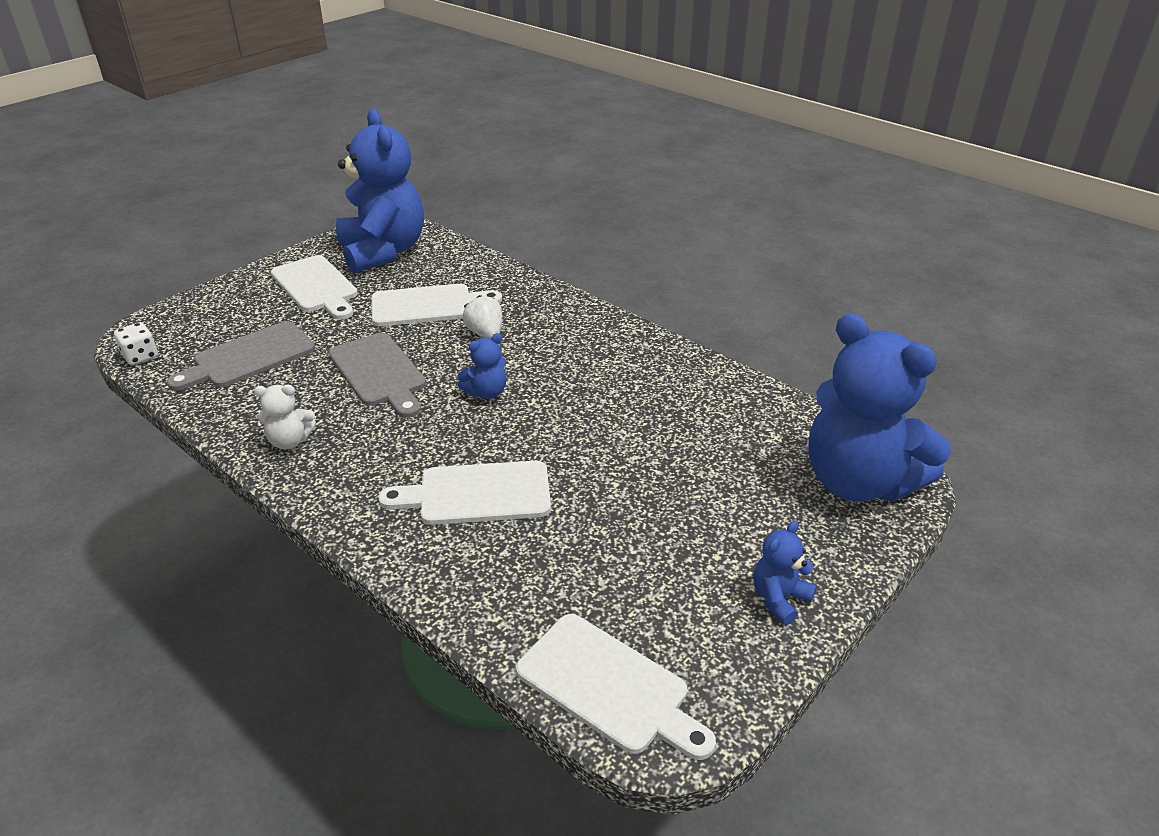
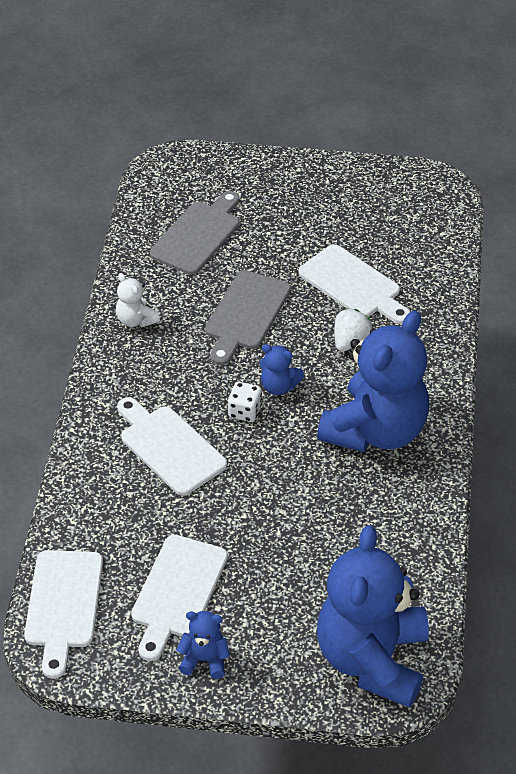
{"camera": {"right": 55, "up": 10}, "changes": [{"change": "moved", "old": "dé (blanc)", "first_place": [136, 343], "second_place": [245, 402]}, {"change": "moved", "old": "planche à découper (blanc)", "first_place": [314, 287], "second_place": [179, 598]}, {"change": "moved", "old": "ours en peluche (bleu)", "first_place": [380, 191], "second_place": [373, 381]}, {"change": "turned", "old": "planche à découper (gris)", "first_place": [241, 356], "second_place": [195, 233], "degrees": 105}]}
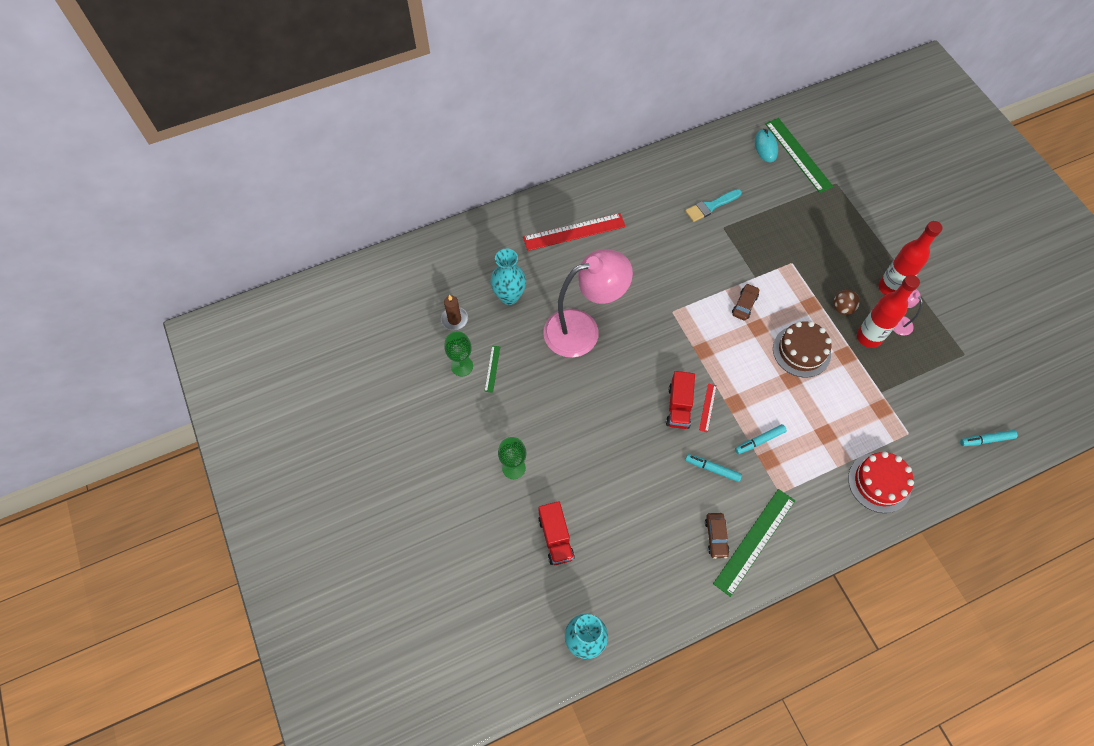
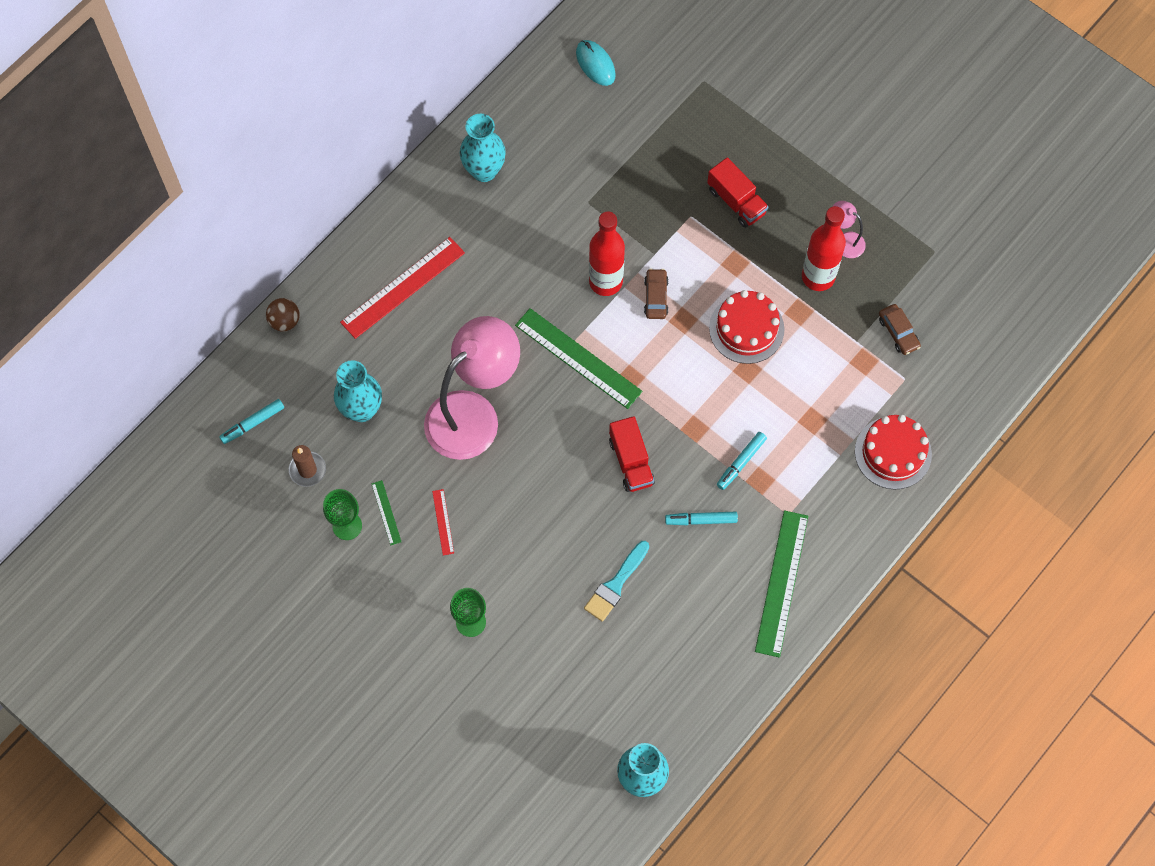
{"camera": {"right": -25, "up": 5}, "changes": [{"change": "added", "new": "vase (turquoise)", "second_place": [483, 148]}, {"change": "moved", "old": "camion (rouge)", "first_place": [556, 533], "second_place": [738, 192]}, {"change": "moved", "old": "pinceau (turquoise)", "first_place": [713, 205], "second_place": [616, 581]}, {"change": "moved", "old": "règle (rouge)", "first_place": [708, 408], "second_place": [443, 522]}, {"change": "moved", "old": "voiture (marron)", "first_place": [717, 536], "second_place": [900, 329]}, {"change": "moved", "old": "règle (vert)", "first_place": [799, 155], "second_place": [578, 358]}, {"change": "moved", "old": "balle (marron)", "first_place": [846, 302], "second_place": [283, 314]}, {"change": "moved", "old": "bouteille (rouge)", "first_place": [911, 258], "second_place": [607, 253]}, {"change": "moved", "old": "feutre (turquoise)", "first_place": [989, 438], "second_place": [251, 421]}, {"change": "recoloured", "old": "gâteau (marron)", "new": "gâteau (rouge)", "first_place": [802, 349], "second_place": [746, 327]}]}
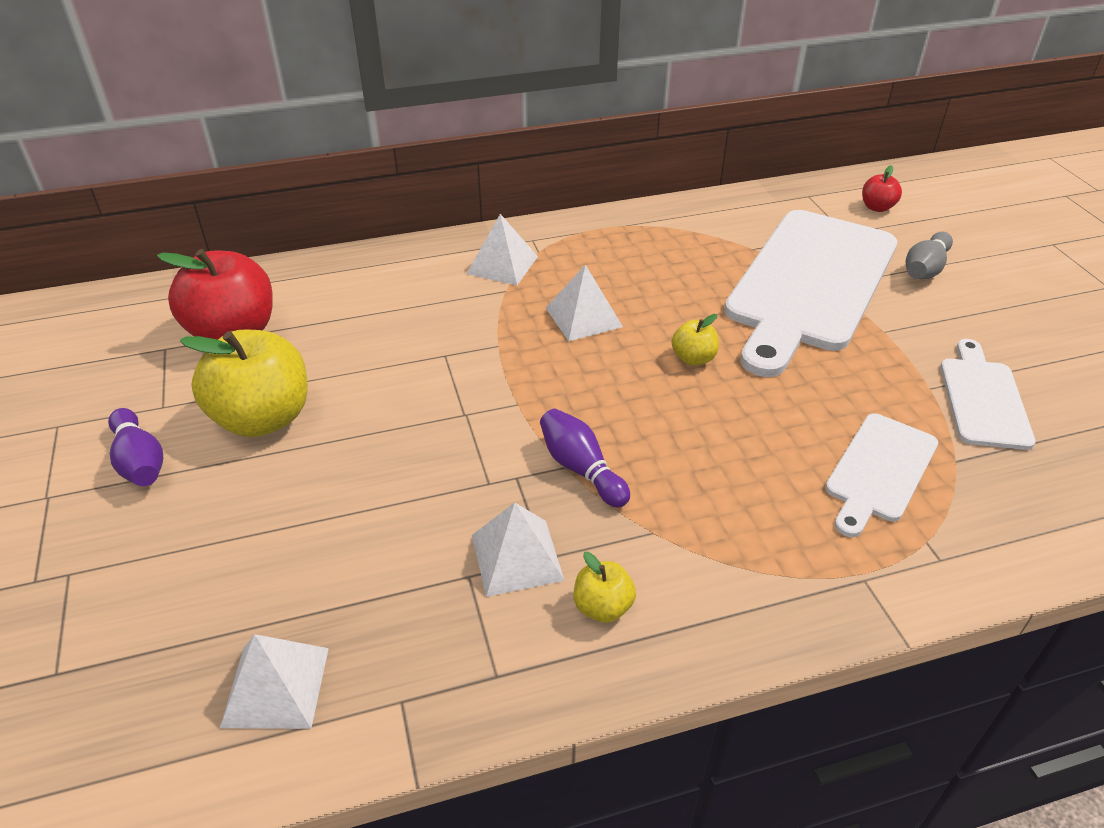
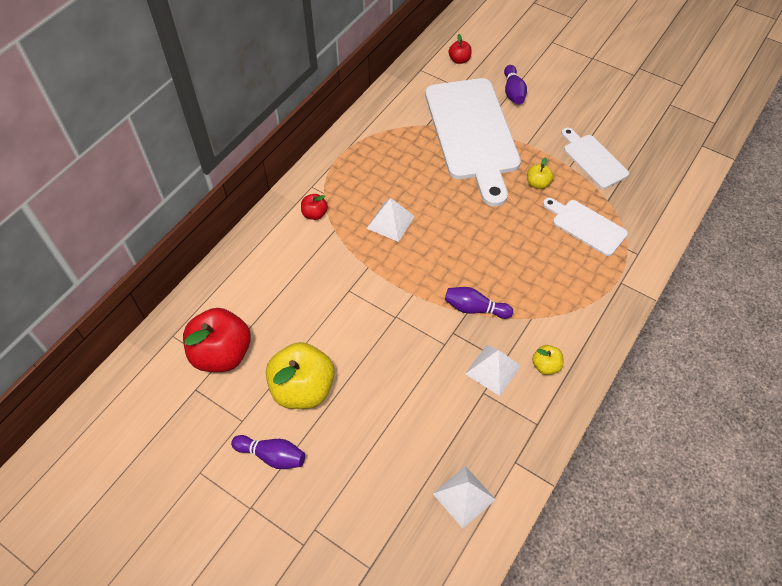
{"camera": {"right": -40, "up": 15}, "changes": [{"change": "moved", "old": "pomme (jaune)", "first_place": [695, 340], "second_place": [540, 173]}, {"change": "replaced", "old": "pyramide (blanc)", "new": "pomme (rouge)", "first_place": [502, 249], "second_place": [314, 207]}, {"change": "recoloured", "old": "quille (gris)", "new": "quille (violet)", "first_place": [929, 255], "second_place": [515, 85]}, {"change": "turned", "old": "planche à découper (blanc)", "first_place": [881, 475], "second_place": [585, 227], "degrees": 135}]}
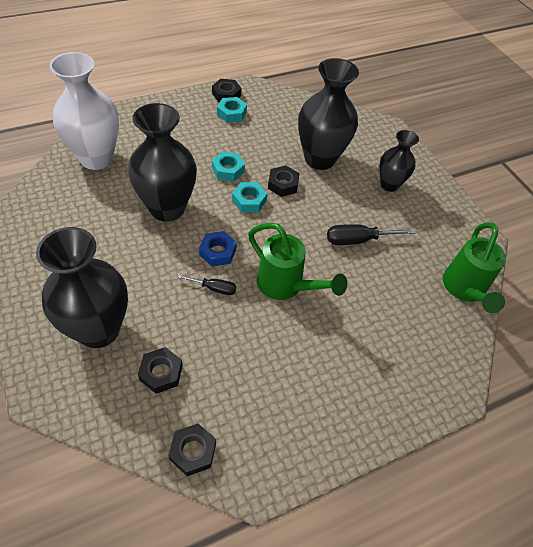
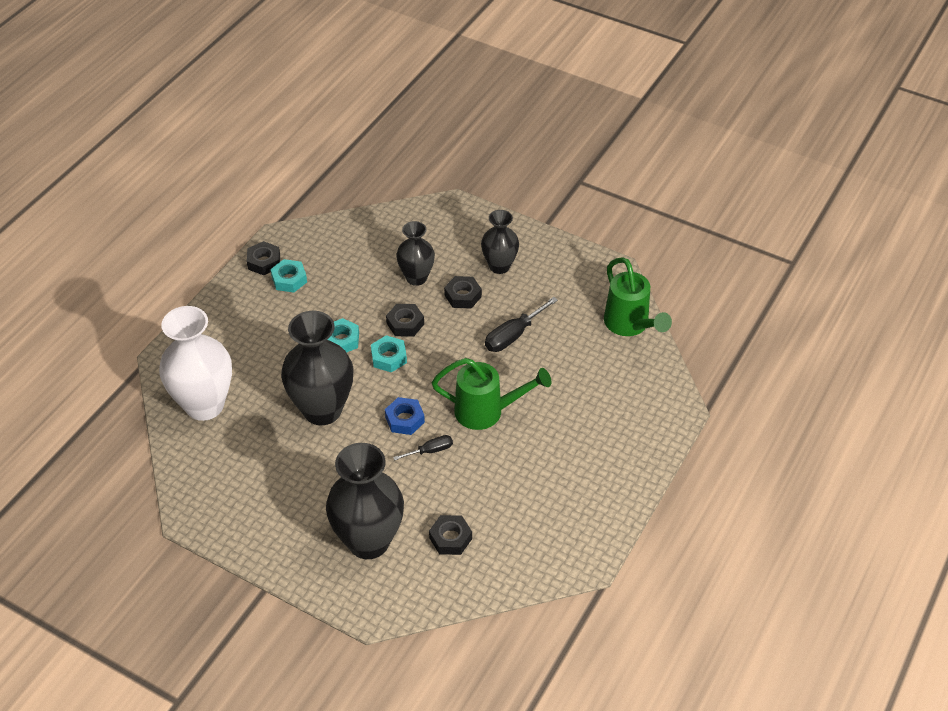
{"camera": {"right": -30, "up": -5}, "changes": [{"change": "moved", "old": "écrou (noir)", "first_place": [192, 450], "second_place": [463, 292]}, {"change": "resized", "old": "vase (noir)", "first_place": [328, 114], "second_place": [415, 253], "factor": 0.59}]}
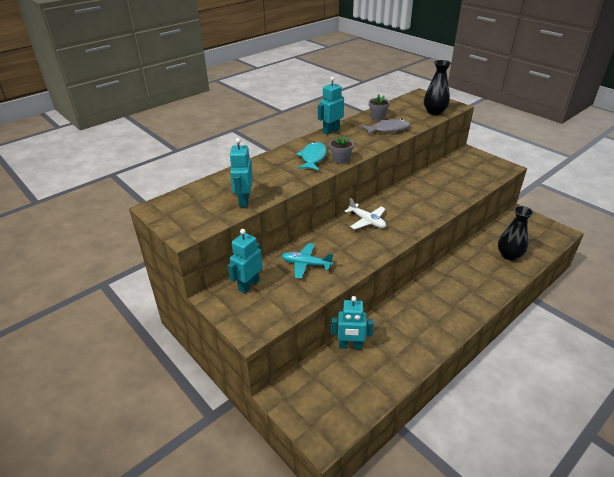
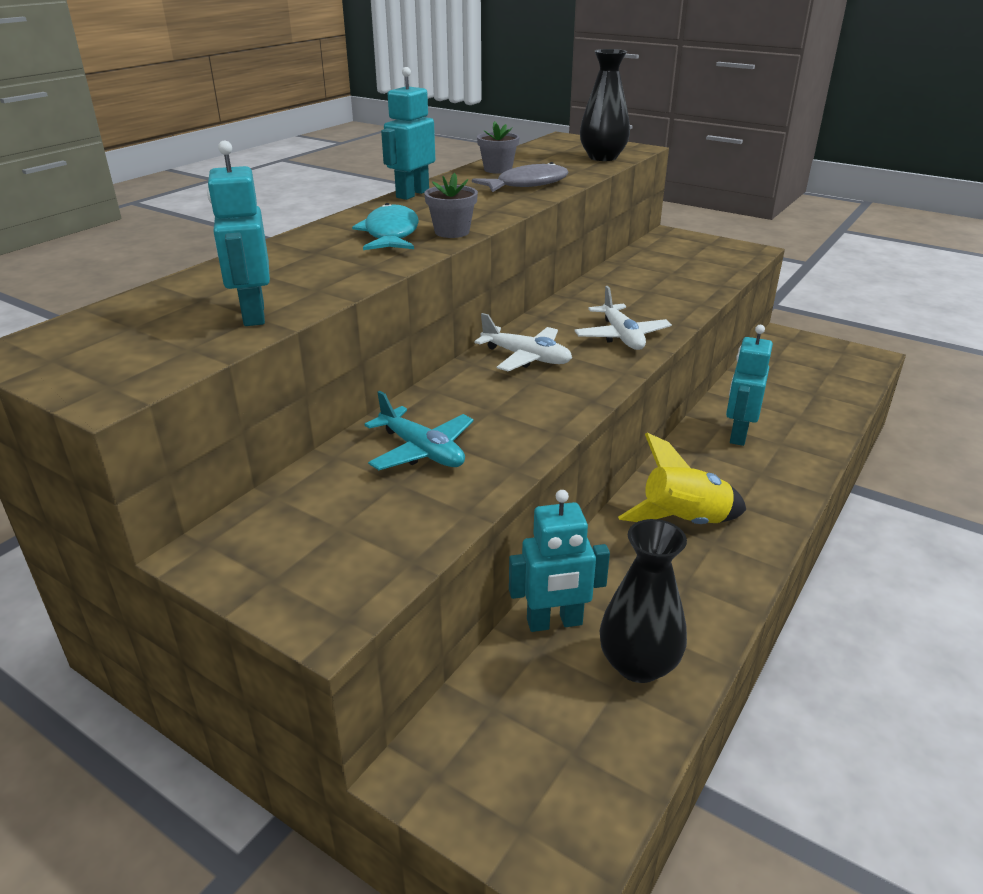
{"camera": {"right": -15, "up": -5}, "changes": [{"change": "added", "new": "avion (blanc)", "second_place": [623, 318]}, {"change": "added", "new": "fusée (jaune)", "second_place": [682, 478]}, {"change": "moved", "old": "robot (turquoise)", "first_place": [245, 261], "second_place": [749, 385]}, {"change": "moved", "old": "vase (noir)", "first_place": [516, 233], "second_place": [643, 601]}, {"change": "turned", "old": "avion (turquoise)", "first_place": [307, 261], "second_place": [419, 430], "degrees": -135}]}
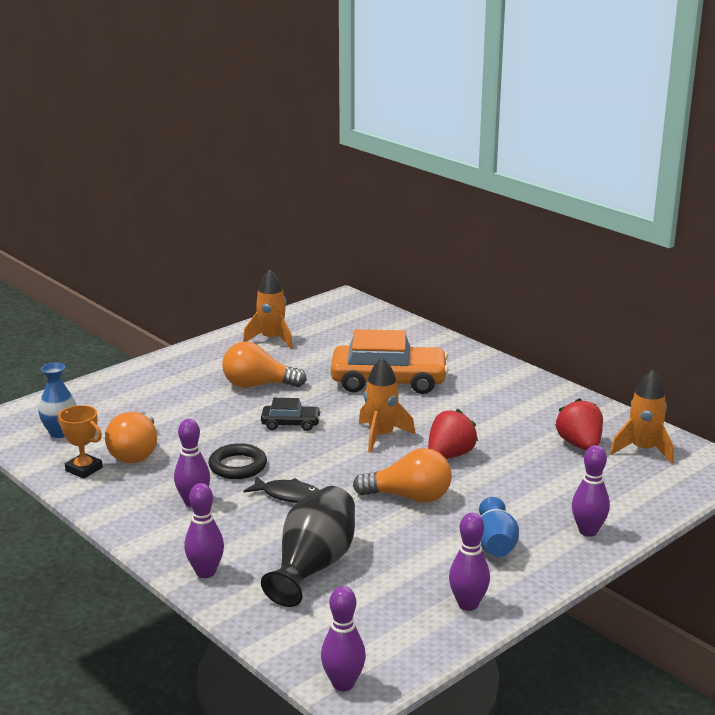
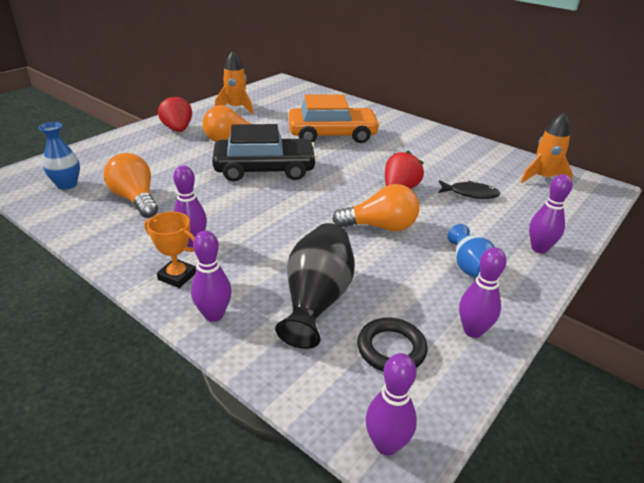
{"camera": {"right": -10, "up": 10}, "changes": [{"change": "removed", "old": "fusée (orange)", "first_place": [387, 405]}, {"change": "moved", "old": "trophée (orange)", "first_place": [80, 442], "second_place": [170, 250]}, {"change": "moved", "old": "anneau (noir)", "first_place": [237, 461], "second_place": [392, 345]}, {"change": "moved", "old": "poisson (noir)", "first_place": [281, 489], "second_place": [469, 189]}, {"change": "moved", "old": "fraise (rouge)", "first_place": [579, 424], "second_place": [175, 113]}, {"change": "turned", "old": "ampoule (orange)", "first_place": [131, 437], "second_place": [131, 185], "degrees": 150}, {"change": "resized", "old": "voiture (noir)", "first_place": [291, 414], "second_place": [264, 152], "factor": 2.09}]}
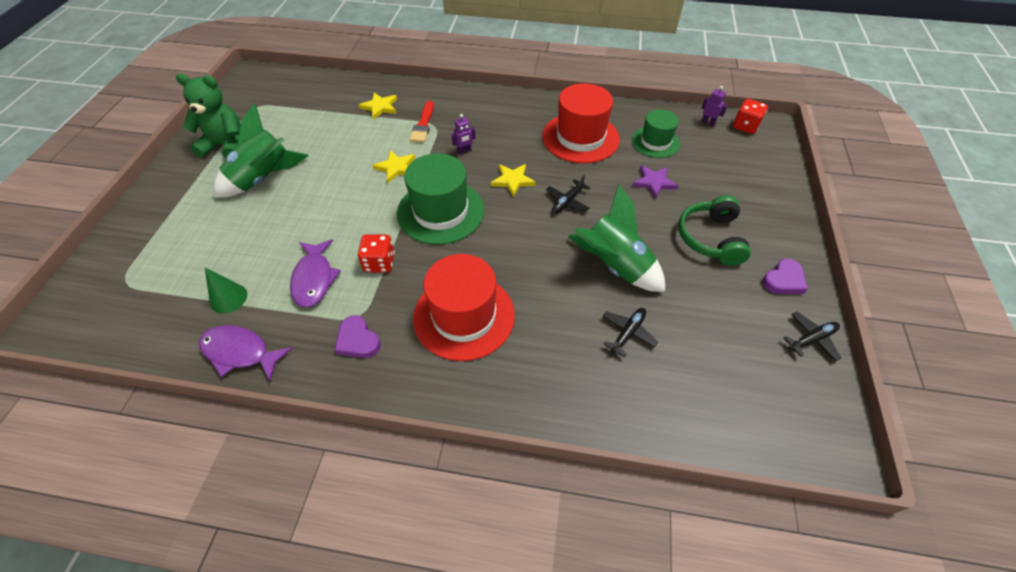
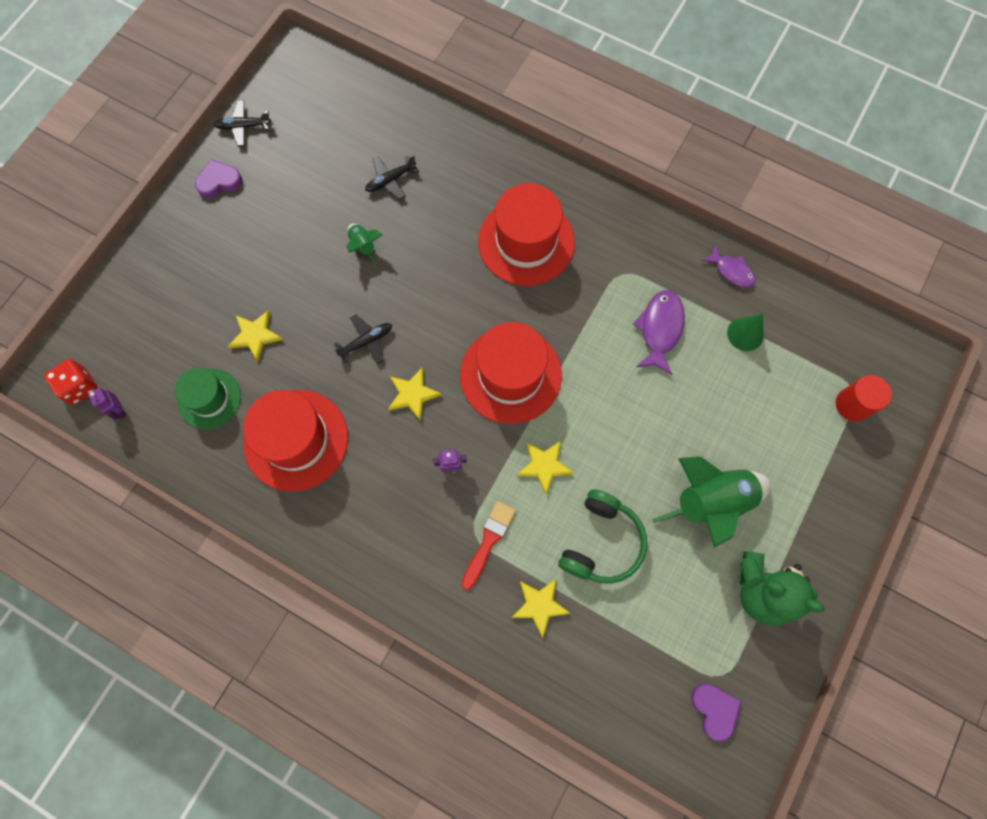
{"camera": {"right": -160, "up": 20}, "changes": [{"change": "removed", "old": "dé (rouge)", "first_place": [376, 253]}, {"change": "added", "new": "cylindre (rouge)", "second_place": [864, 398]}, {"change": "moved", "old": "cœur (violet)", "first_place": [358, 336], "second_place": [716, 712]}, {"change": "moved", "old": "casque audio (vert)", "first_place": [714, 230], "second_place": [602, 536]}, {"change": "recoloured", "old": "chapeau (vert)", "new": "chapeau (rouge)", "first_place": [440, 199], "second_place": [511, 373]}, {"change": "recoloured", "old": "étoile (violet)", "new": "étoile (jaune)", "first_place": [655, 182], "second_place": [255, 335]}, {"change": "resized", "old": "poisson (violet)", "first_place": [246, 353], "second_place": [729, 266], "factor": 0.65}, {"change": "resized", "old": "fusée (vert)", "first_place": [616, 238], "second_place": [364, 245], "factor": 0.47}]}
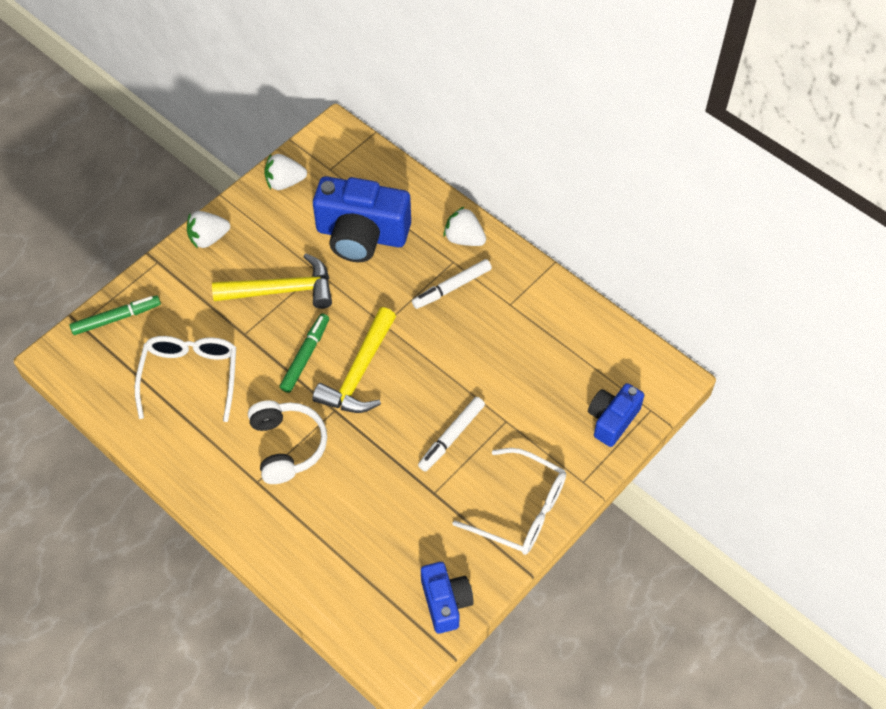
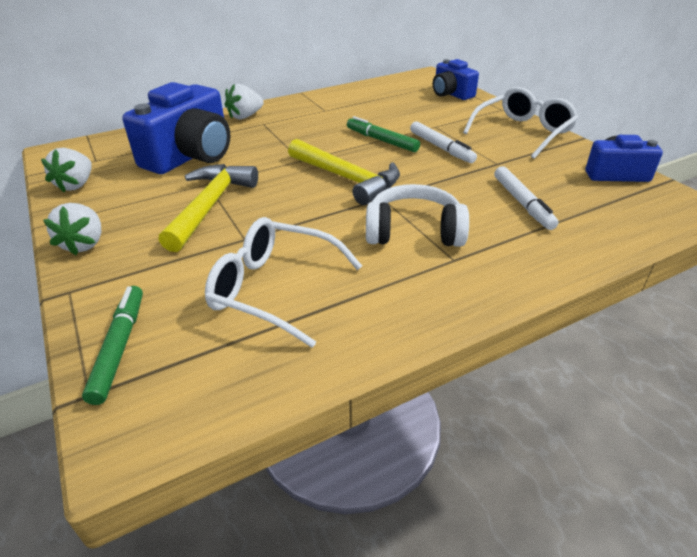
{"camera": {"right": -70, "up": -20}, "changes": [{"change": "moved", "old": "feutre (vert)", "first_place": [304, 353], "second_place": [383, 134]}, {"change": "moved", "old": "feutre (blanc)", "first_place": [452, 284], "second_place": [526, 198]}]}
